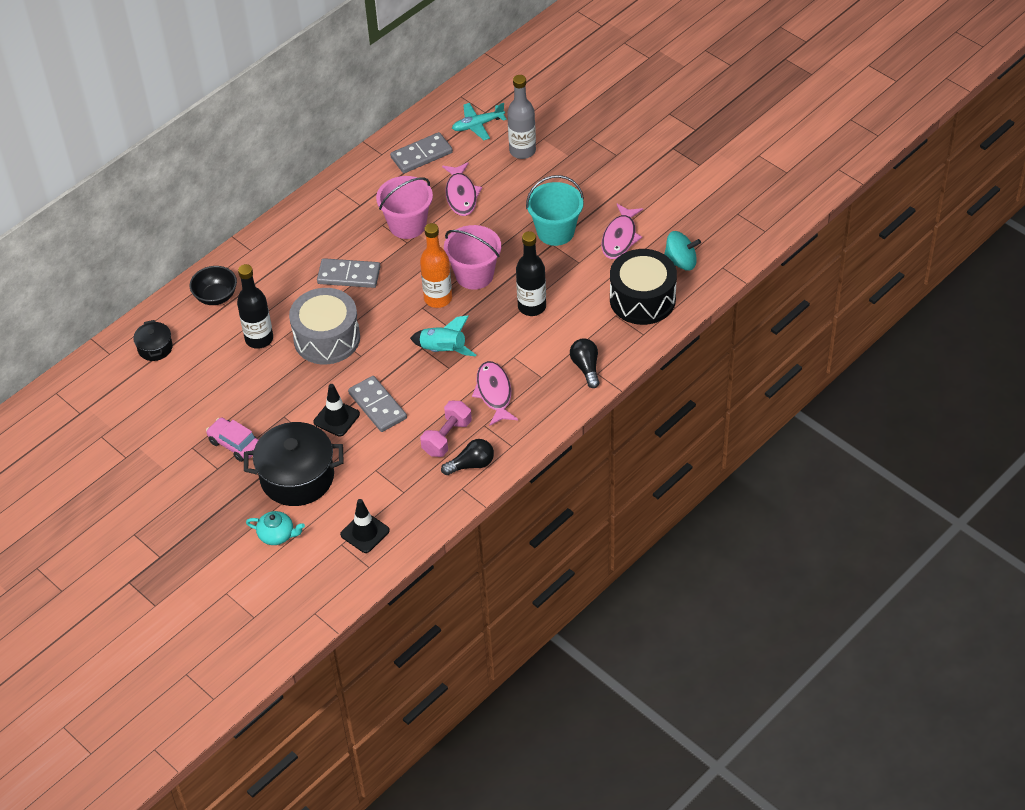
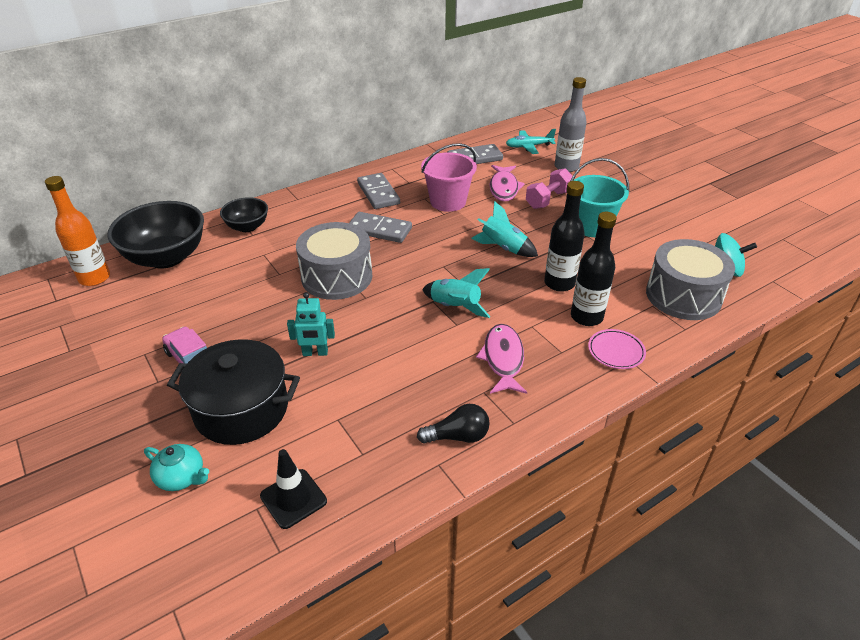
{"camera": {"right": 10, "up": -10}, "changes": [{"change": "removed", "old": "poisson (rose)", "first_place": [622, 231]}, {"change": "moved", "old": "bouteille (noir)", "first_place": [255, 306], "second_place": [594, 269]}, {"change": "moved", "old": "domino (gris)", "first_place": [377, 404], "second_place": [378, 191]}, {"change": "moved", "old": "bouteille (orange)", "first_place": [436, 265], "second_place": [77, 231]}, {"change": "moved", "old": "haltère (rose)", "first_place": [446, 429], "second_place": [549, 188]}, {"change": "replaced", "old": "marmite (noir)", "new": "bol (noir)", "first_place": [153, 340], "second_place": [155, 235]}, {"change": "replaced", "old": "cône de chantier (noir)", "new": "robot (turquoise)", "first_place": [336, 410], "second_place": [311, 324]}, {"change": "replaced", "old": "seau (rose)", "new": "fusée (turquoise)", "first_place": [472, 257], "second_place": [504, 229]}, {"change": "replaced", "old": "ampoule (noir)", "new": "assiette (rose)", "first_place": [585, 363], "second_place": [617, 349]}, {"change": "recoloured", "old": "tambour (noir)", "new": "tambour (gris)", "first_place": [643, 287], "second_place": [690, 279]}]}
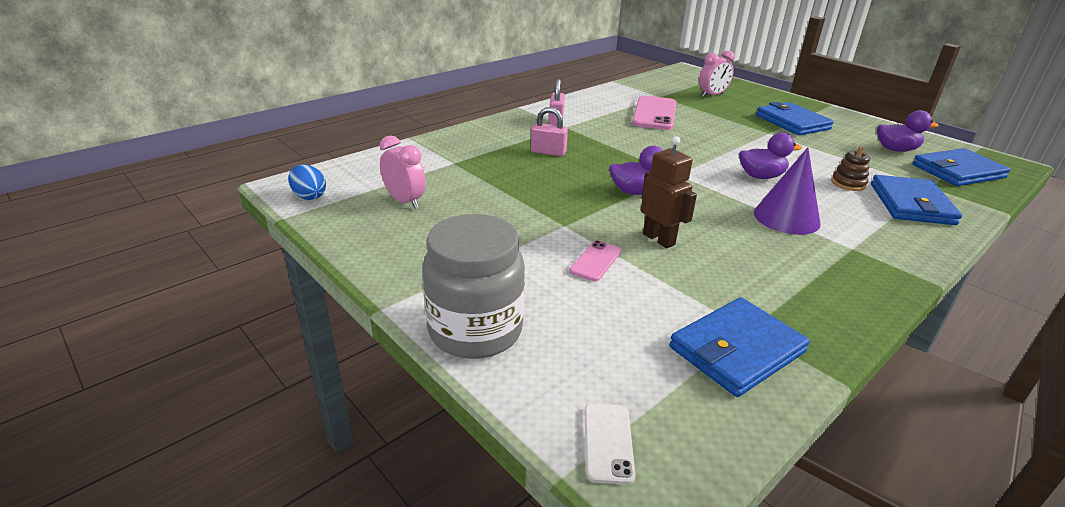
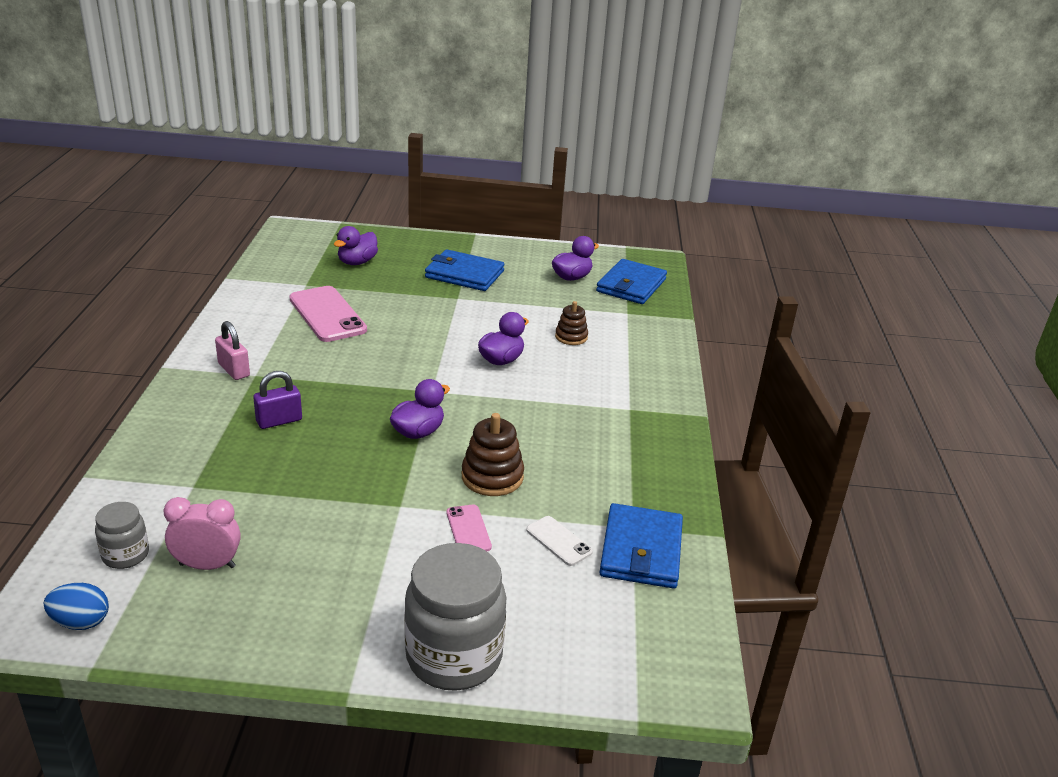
{"camera": {"right": -45, "up": 0}, "changes": [{"change": "removed", "old": "cône (violet)", "first_place": [787, 191]}, {"change": "removed", "old": "portefeuille (bleu)", "first_place": [916, 200]}, {"change": "added", "new": "bocal (gris)", "second_place": [122, 535]}, {"change": "moved", "old": "téléphone (blanc)", "first_place": [610, 444], "second_place": [559, 541]}, {"change": "replaced", "old": "robot (marron)", "new": "jouet à empiler (marron)", "first_place": [669, 192], "second_place": [493, 454]}, {"change": "replaced", "old": "réveil (rose)", "new": "canard (violet)", "first_place": [717, 73], "second_place": [356, 245]}, {"change": "recoloured", "old": "cadenas (rose)", "new": "cadenas (violet)", "first_place": [549, 131], "second_place": [277, 400]}]}
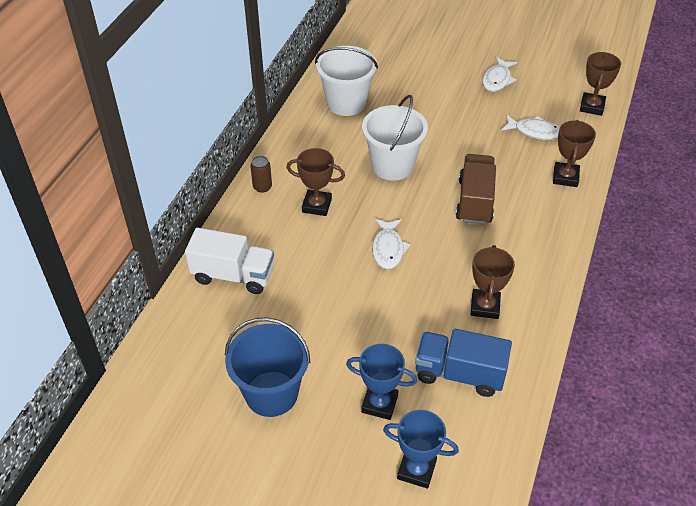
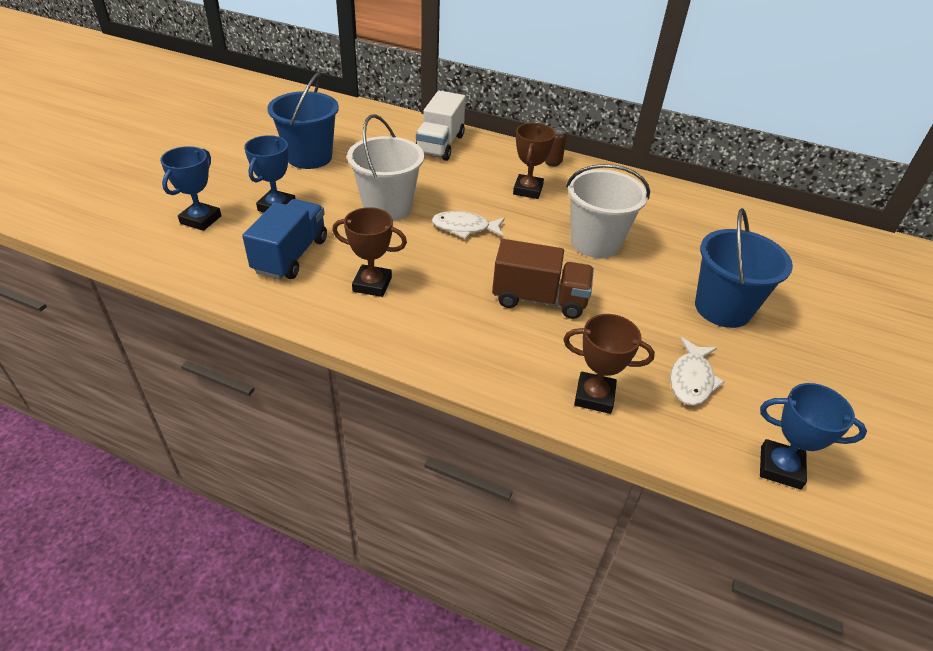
{"camera": {"right": 90, "up": -5}, "changes": [{"change": "removed", "old": "poisson (blanc)", "first_place": [499, 74]}, {"change": "added", "new": "seau (bleu)", "second_place": [744, 268]}, {"change": "moved", "old": "seau (blanc)", "first_place": [346, 81], "second_place": [385, 167]}, {"change": "recoloured", "old": "trophée (marron)", "new": "trophée (bleu)", "first_place": [600, 84], "second_place": [813, 436]}]}
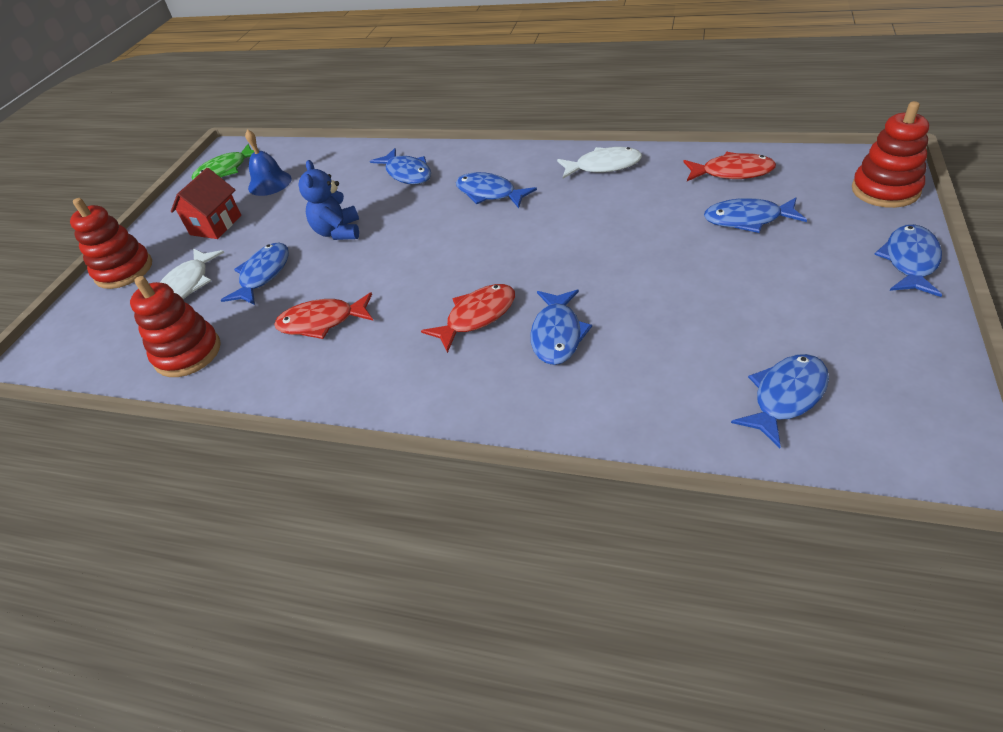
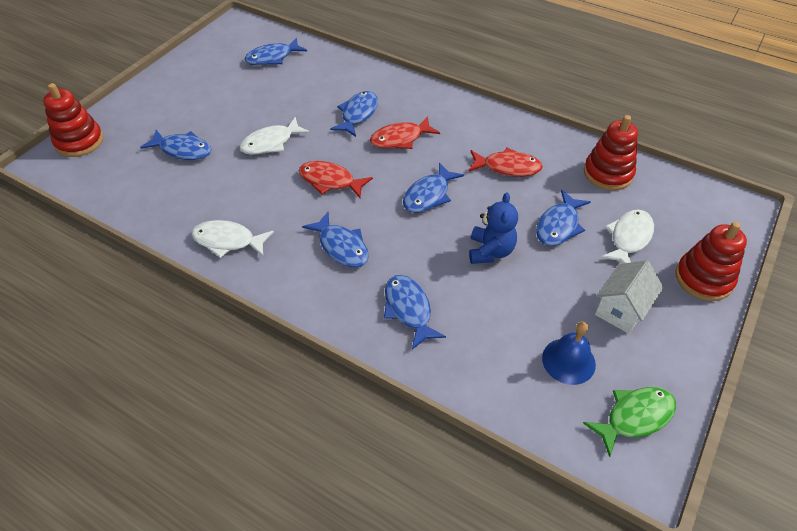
{"camera": {"right": -170, "up": 5}, "changes": [{"change": "added", "new": "poisson (blanc)", "second_place": [275, 136]}, {"change": "moved", "old": "poisson (rouge)", "first_place": [730, 166], "second_place": [336, 179]}, {"change": "moved", "old": "poisson (bleu)", "first_place": [908, 260], "second_place": [433, 187]}, {"change": "recoloured", "old": "maison (rouge)", "new": "maison (blanc)", "first_place": [206, 203], "second_place": [629, 297]}]}
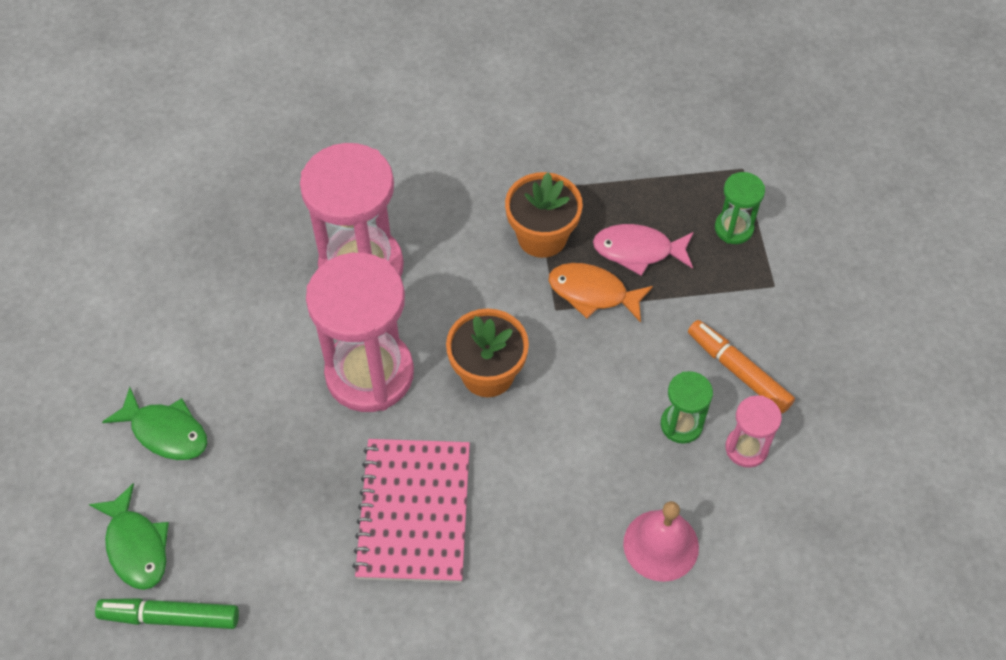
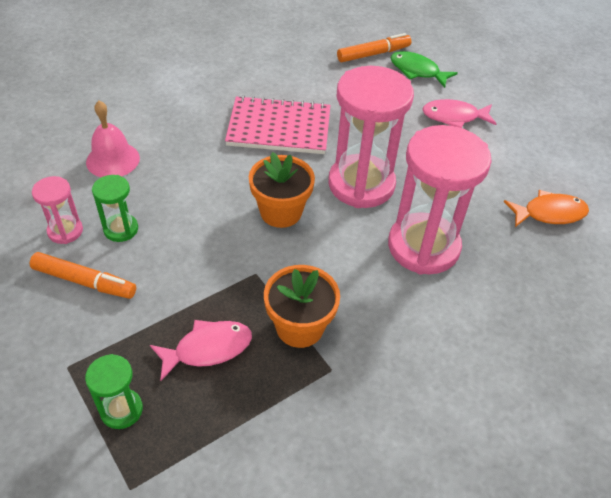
{"camera": {"right": 150, "up": -10}, "changes": [{"change": "moved", "old": "poisson (orange)", "first_place": [600, 292], "second_place": [546, 208]}, {"change": "recoloured", "old": "feutre (vert)", "new": "feutre (orange)", "first_place": [167, 613], "second_place": [374, 47]}, {"change": "recoloured", "old": "poisson (vert)", "new": "poisson (rose)", "first_place": [154, 423], "second_place": [459, 113]}, {"change": "turned", "old": "carnet (rose)", "first_place": [411, 511], "second_place": [278, 124], "degrees": -60}]}
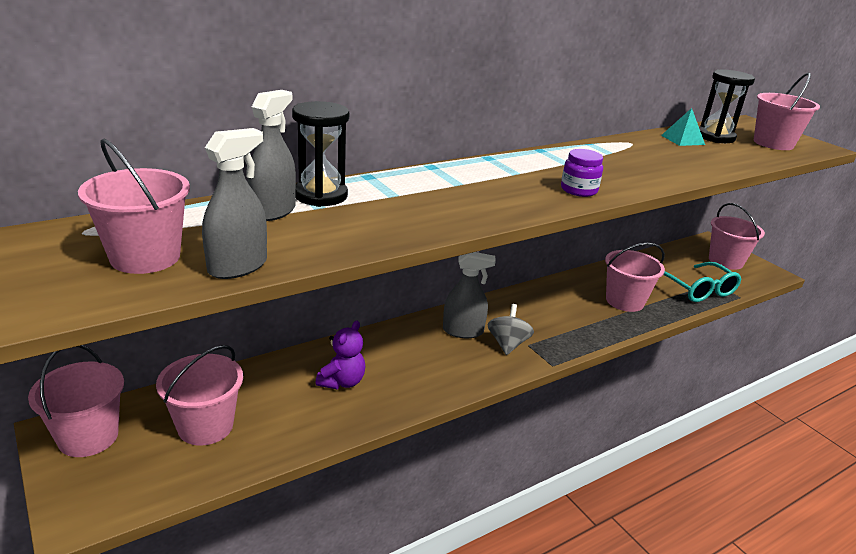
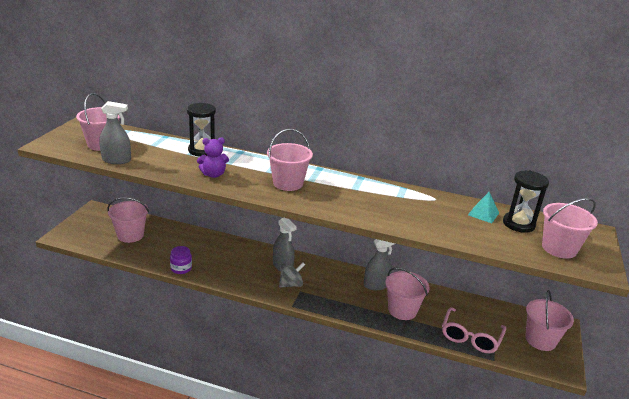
{"camera": {"right": 50, "up": 0}, "changes": [{"change": "moved", "old": "seau (rose)", "first_place": [76, 401], "second_place": [290, 160]}, {"change": "moved", "old": "vaporisateur (gris)", "first_place": [272, 155], "second_place": [379, 264]}, {"change": "moved", "old": "ours en peluche (violet)", "first_place": [341, 355], "second_place": [213, 157]}, {"change": "moved", "old": "bocal (violet)", "first_place": [582, 173], "second_place": [181, 260]}, {"change": "recoloured", "old": "lunettes (turquoise)", "new": "lunettes (rose)", "first_place": [702, 282], "second_place": [474, 330]}]}
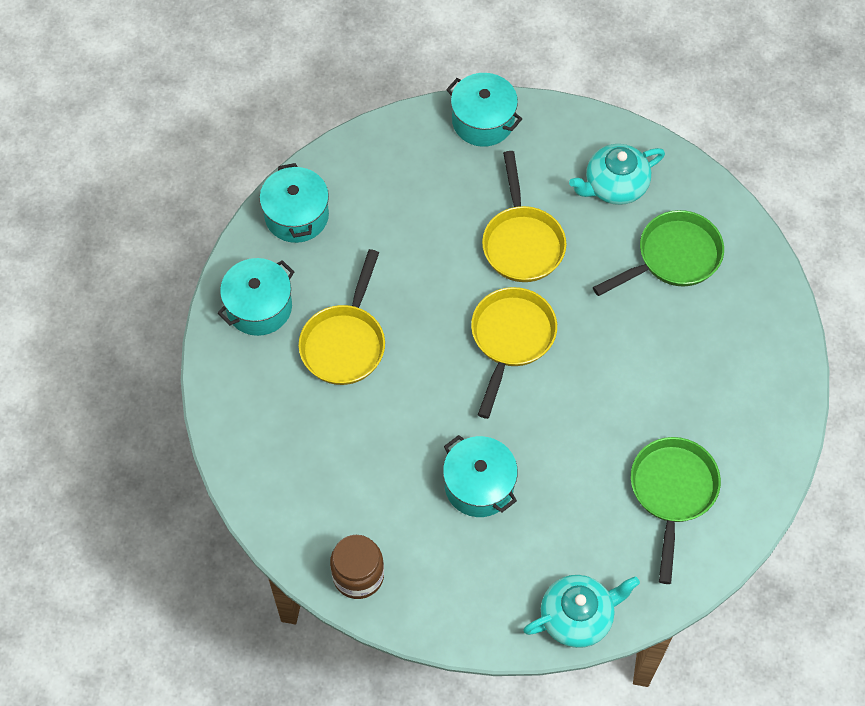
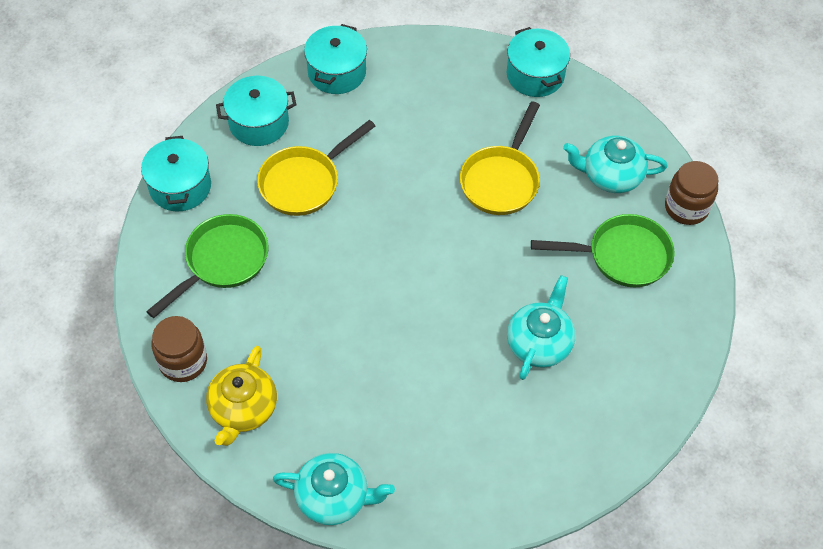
{"camera": {"right": 30, "up": -5}, "changes": [{"change": "removed", "old": "poêle (jaune)", "first_place": [514, 353]}, {"change": "added", "new": "théière (jaune)", "second_place": [241, 396]}, {"change": "added", "new": "théière (turquoise)", "second_place": [541, 327]}, {"change": "added", "new": "bocal (marron)", "second_place": [692, 193]}, {"change": "moved", "old": "marmite (turquoise)", "first_place": [480, 476], "second_place": [176, 173]}, {"change": "moved", "old": "poêle (vert)", "first_place": [676, 510], "second_place": [207, 266]}]}
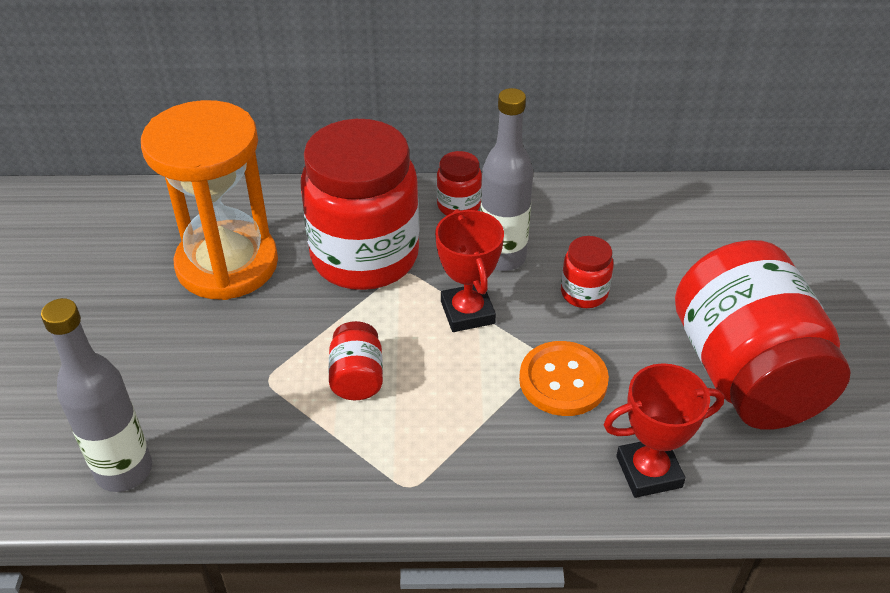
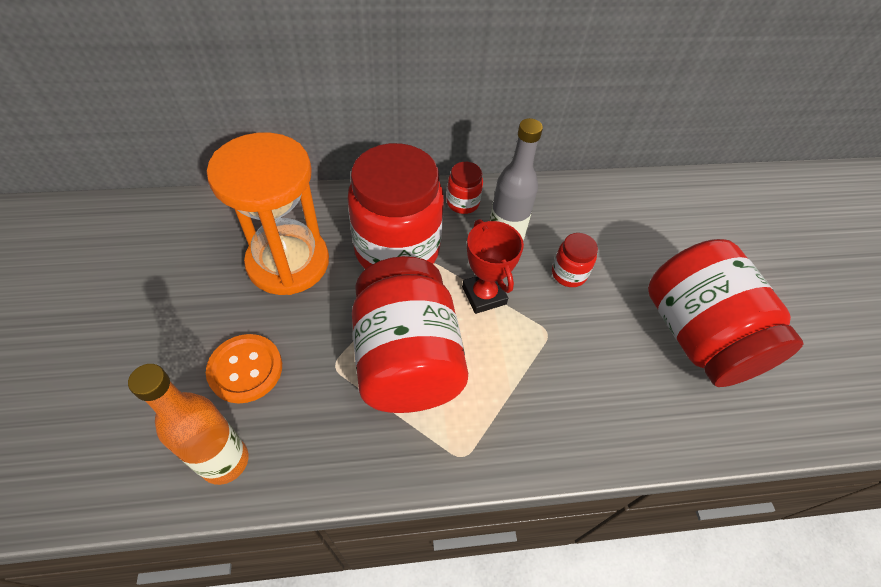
{"camera": {"right": -10, "up": 10}, "changes": [{"change": "removed", "old": "trophée (rouge)", "first_place": [664, 430]}, {"change": "moved", "old": "bouton (orange)", "first_place": [564, 378], "second_place": [244, 368]}, {"change": "recoloured", "old": "bouteille (gris)", "new": "bouteille (orange)", "first_place": [96, 395], "second_place": [188, 424]}, {"change": "resized", "old": "bocal (rouge)", "first_place": [356, 360], "second_place": [410, 334], "factor": 2.35}]}
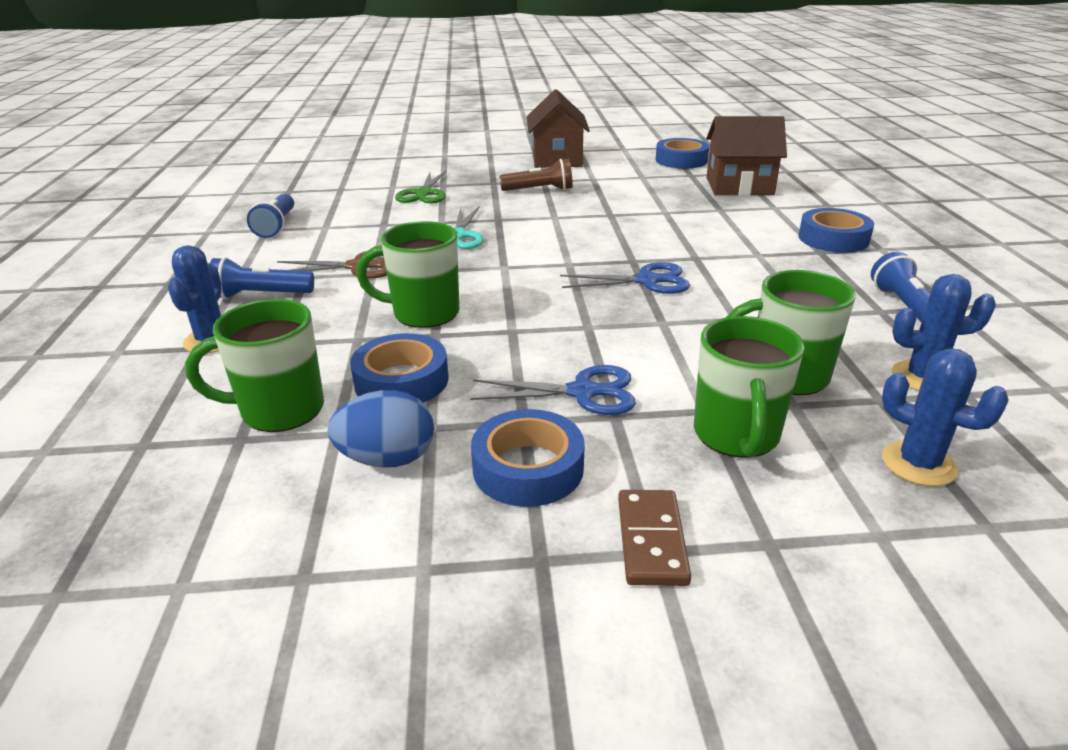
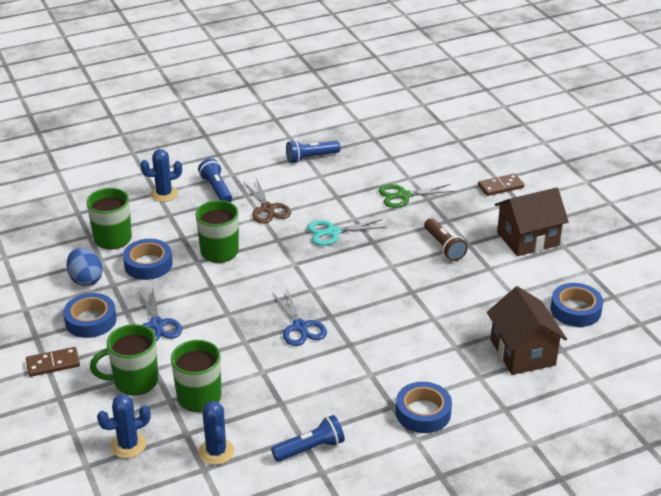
{"camera": {"right": 70, "up": 5}, "changes": [{"change": "added", "new": "domino (marron)", "second_place": [501, 184]}, {"change": "turned", "old": "cactus (bleu)", "first_place": [945, 417], "second_place": [124, 426], "degrees": 45}]}
